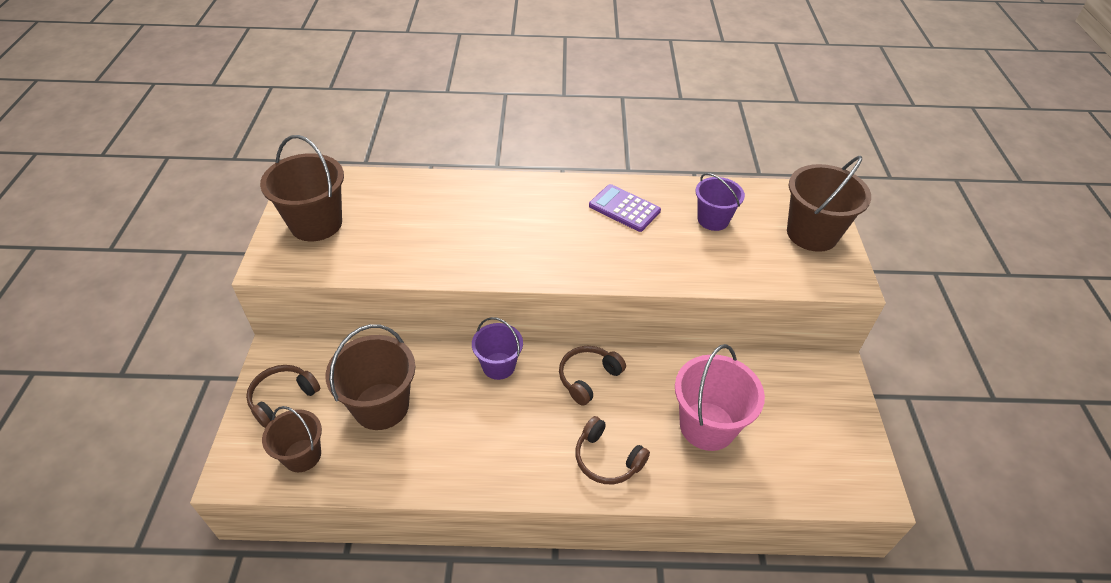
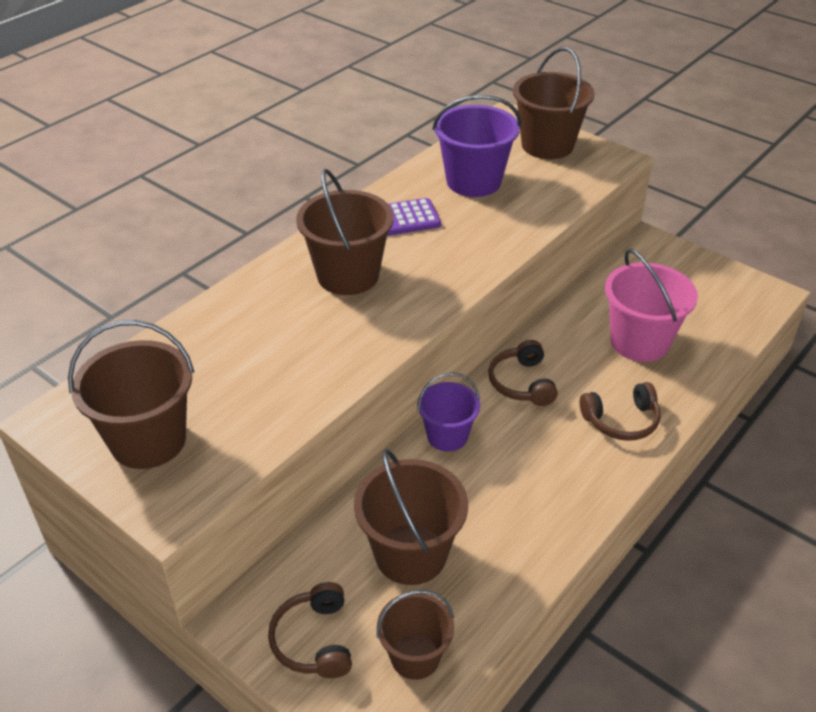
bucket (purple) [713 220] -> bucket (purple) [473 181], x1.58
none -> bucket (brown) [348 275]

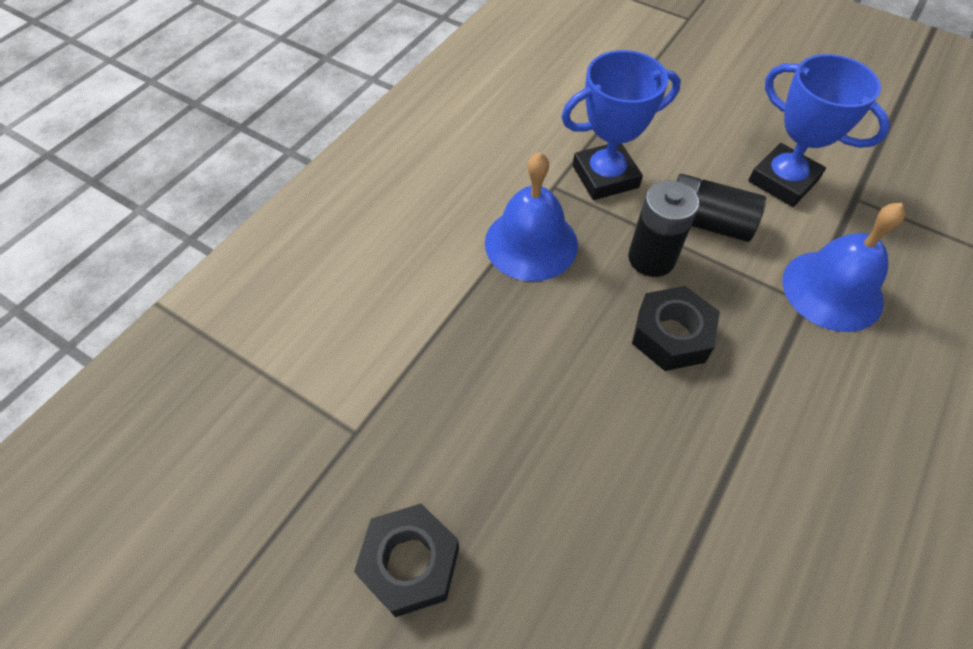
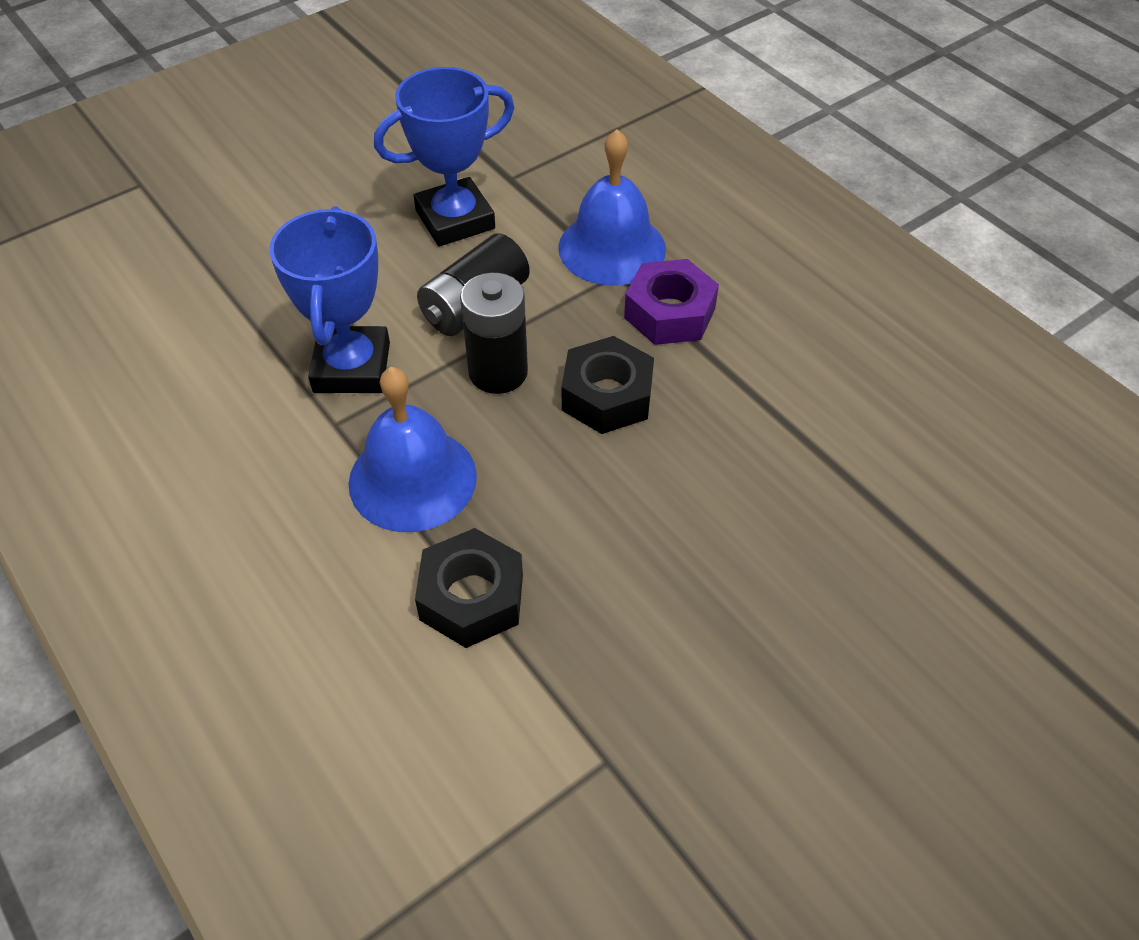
nut (black) [410 563] -> nut (black) [471 597], moved
none -> nut (purple) [669 313]

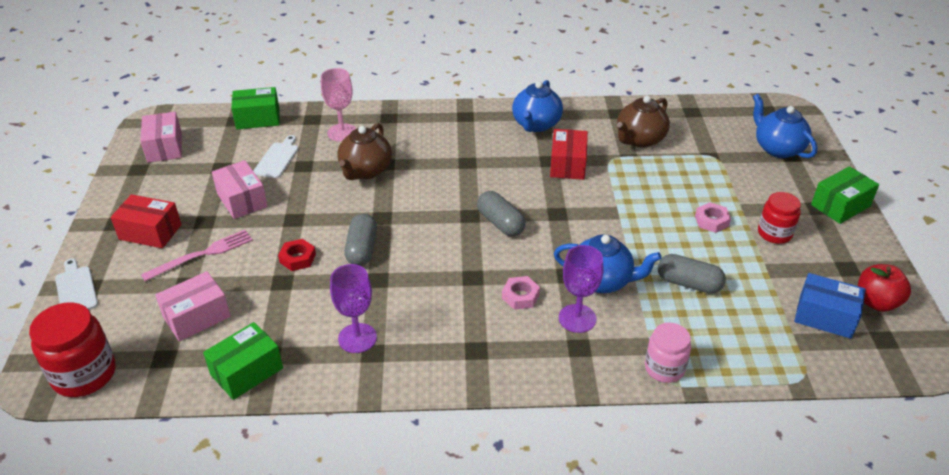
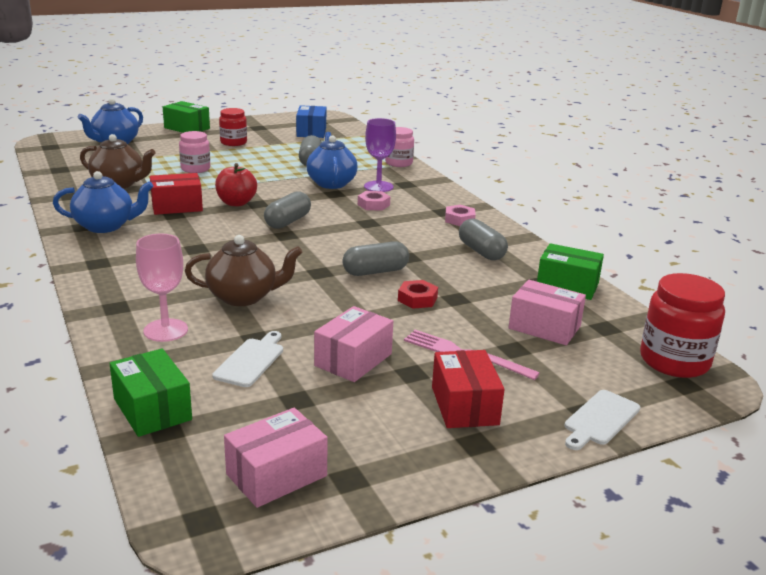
cutting board (white) [277 159] -> cutting board (white) [251 361], 120 degrees clockwise
nut (pink) [711 221] -> nut (pink) [459 219], moved
goblet (purple) [357 338] -> capsule (grey) [481 251]
apple (red) [876 302] -> apple (red) [236 203], moved
none -> jar (pink) [195 169]

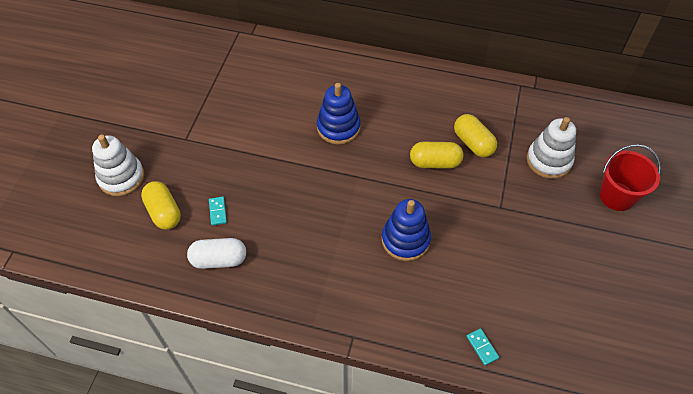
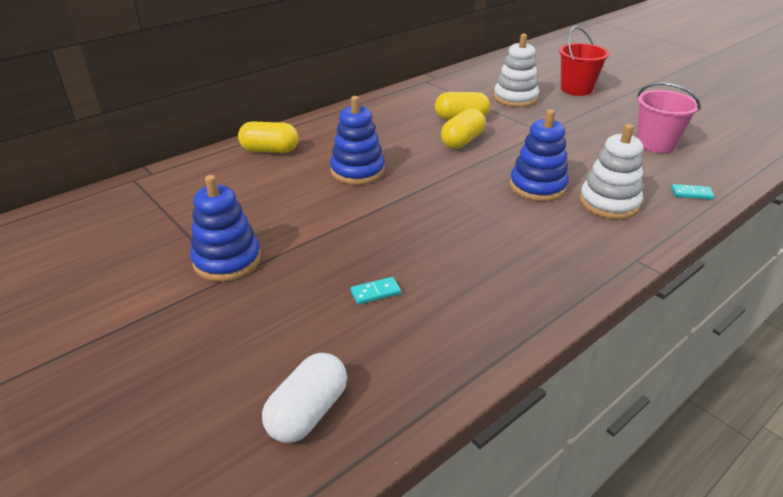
stacking toy (white) [121 177] -> stacking toy (white) [609 203], moved
capsule (yellow) [164 212] -> capsule (yellow) [270 150], moved
domino (turquoise) [217 211] -> domino (turquoise) [375 292], 45 degrees counterclockwise
capsule (white) [219 260] -> capsule (white) [308 412], moved
none -> bucket (pink) [655 144]
none -> stacking toy (blue) [227 260]

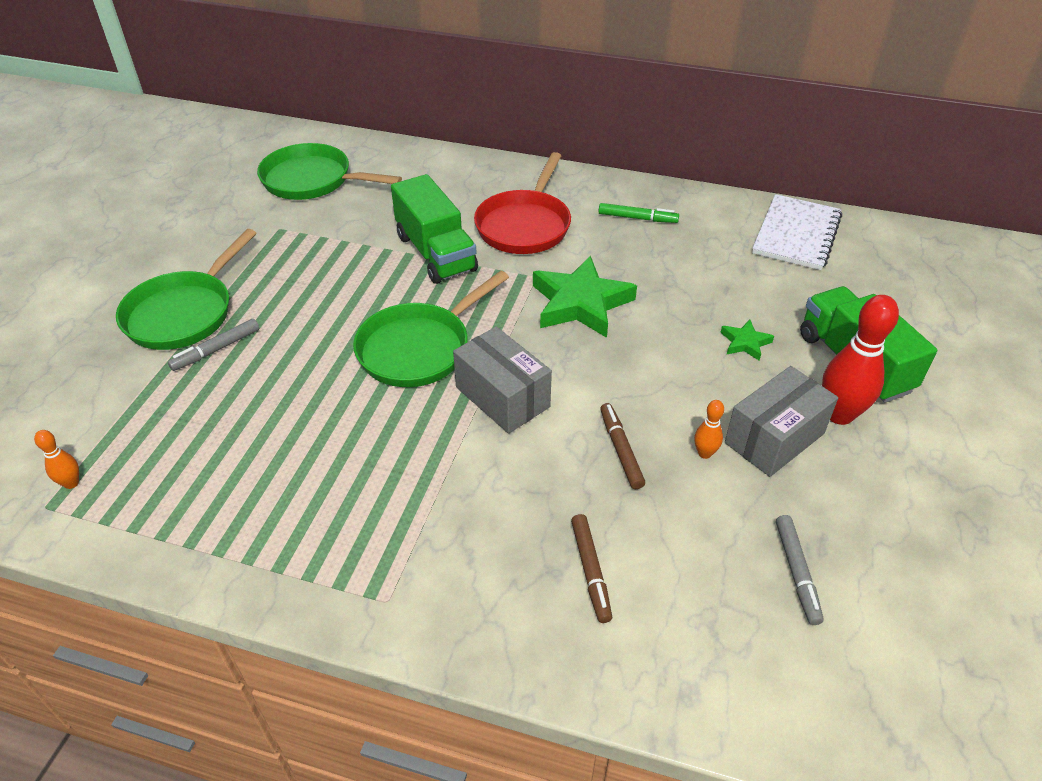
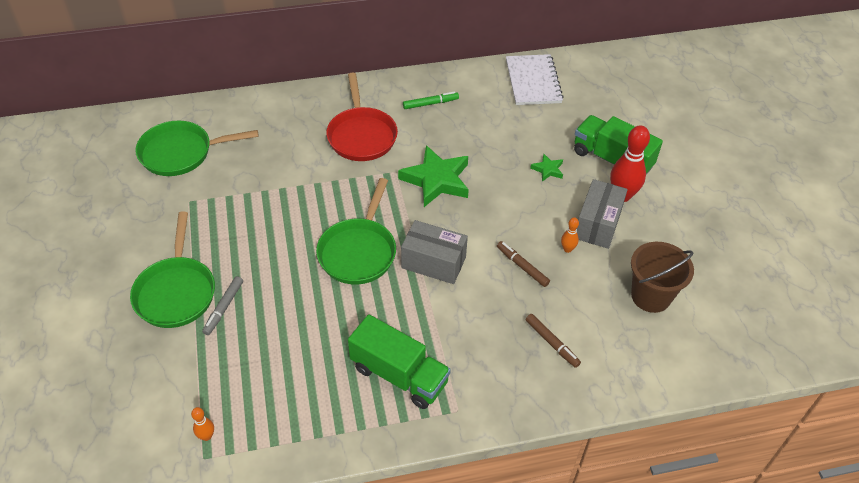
truck (green) [436 253] -> truck (green) [399 375], moved
marker (grey) [796 572] -> bucket (brown) [651 296]

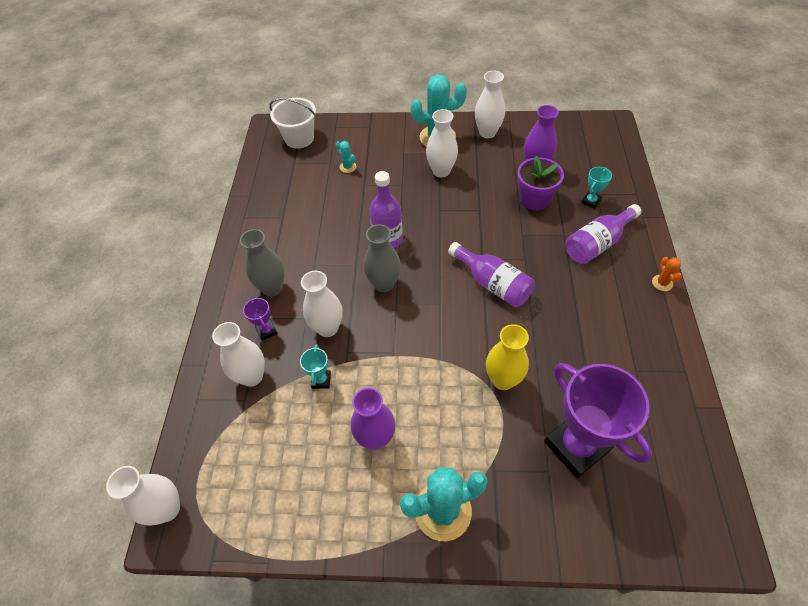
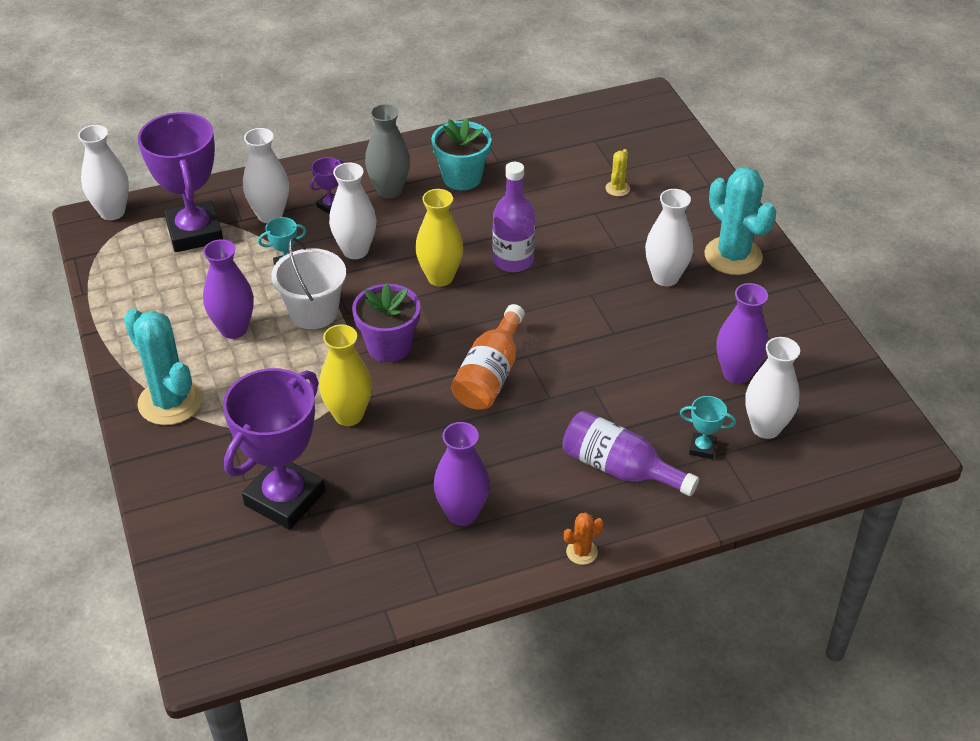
vase (white) [487 133] -> vase (white) [766 427], moved
bucket (white) [299 138] -> bucket (white) [313 312], moved
cactus (turquoise) [348 167] -> cactus (yellow) [617 188]
flower pot (purple) [534 199] -> flower pot (purple) [389 346], moved
vase (grey) [384 284] -> vase (yellow) [440 277]
bottle (purple) [492 283] -> bottle (orange) [490 374]
none -> trophy (purple) [195 232]
none -> flower pot (turquoise) [462 178]
none -> vase (purple) [462 513]

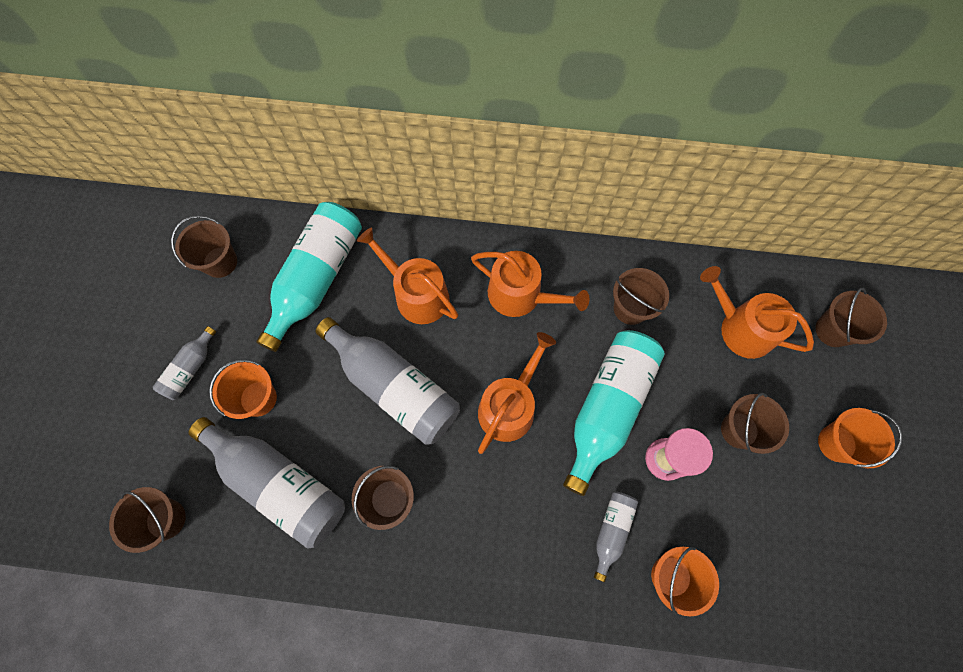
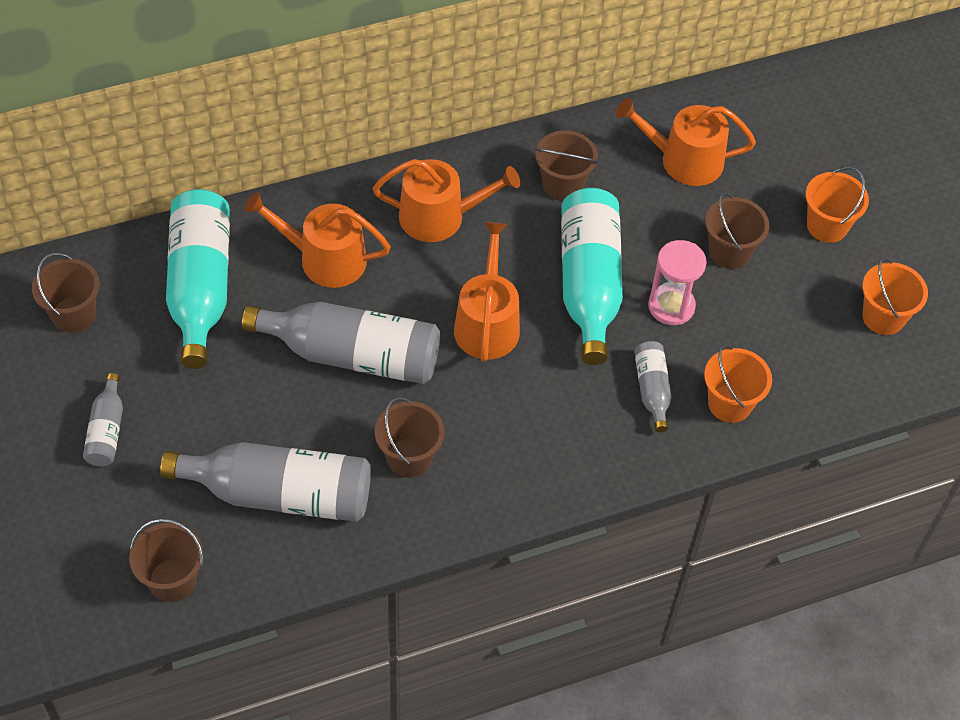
bucket (brown) [833 330] -> none
bucket (orange) [258 398] -> bucket (orange) [883 317], moved

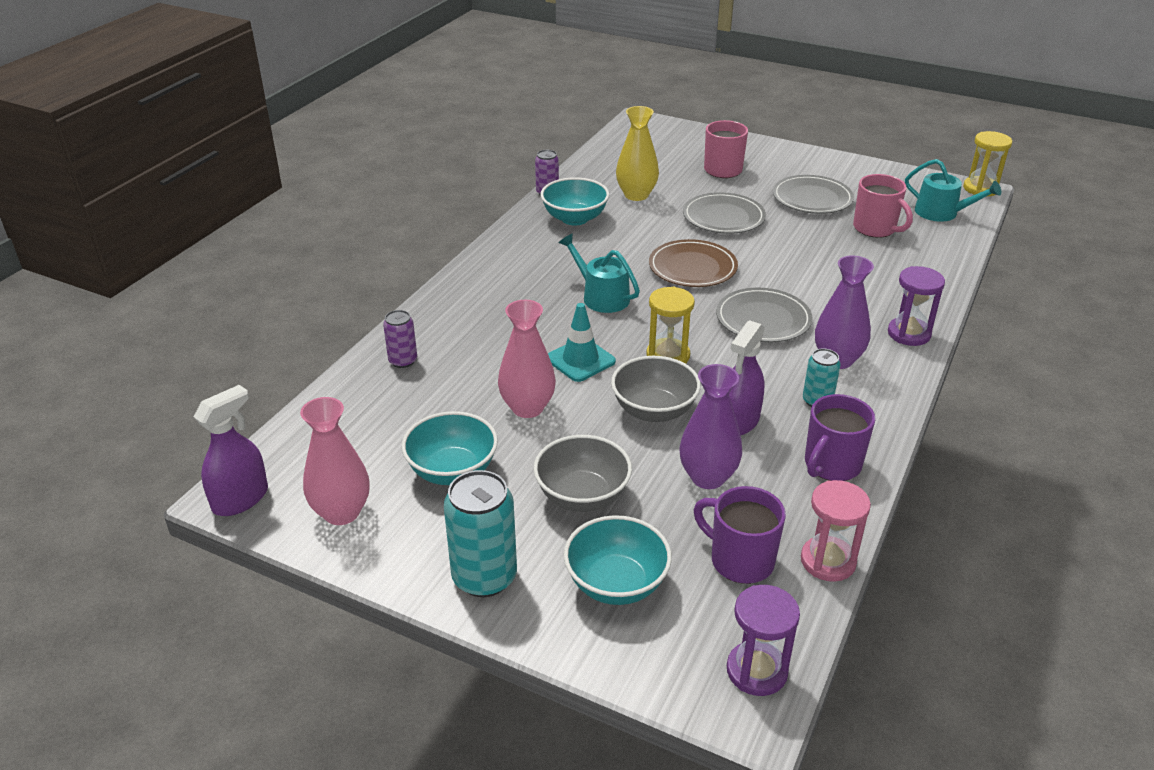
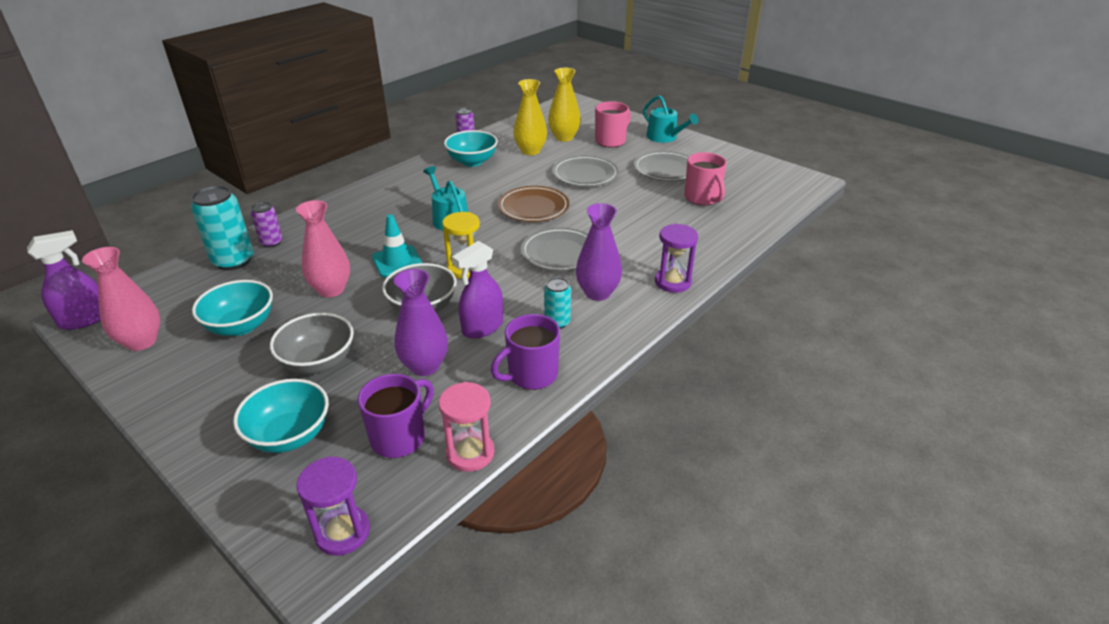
hourglass (yellow) [980 188] -> none
watering can (turquoise) [941 213] -> watering can (turquoise) [664 137], moved
can (turquoise) [484 577] -> can (turquoise) [233 261], moved
mug (purple) [740 560] -> mug (purple) [399 437], 75 degrees clockwise
none -> vase (yellow) [564 137]

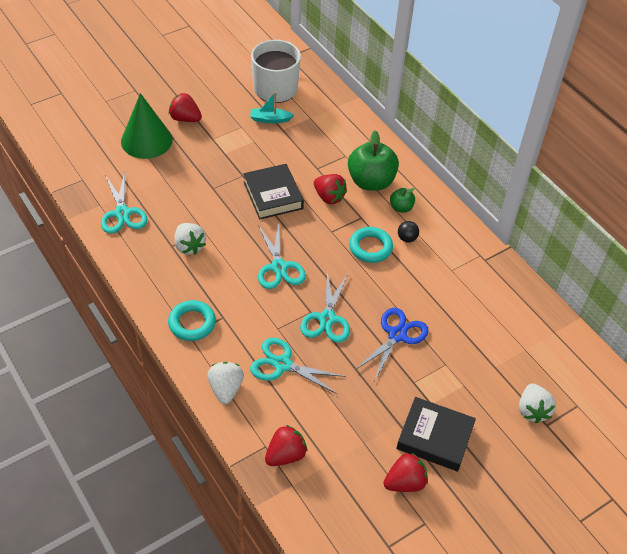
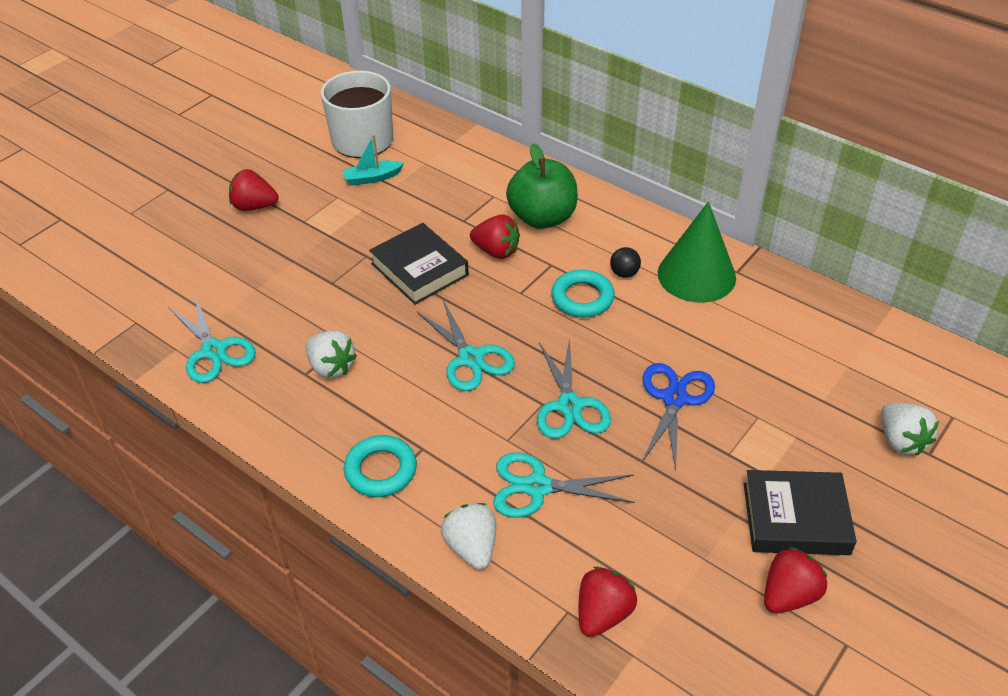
cone (green) [146 140] -> cone (green) [696 275], moved
apple (green) [401 207] -> none

